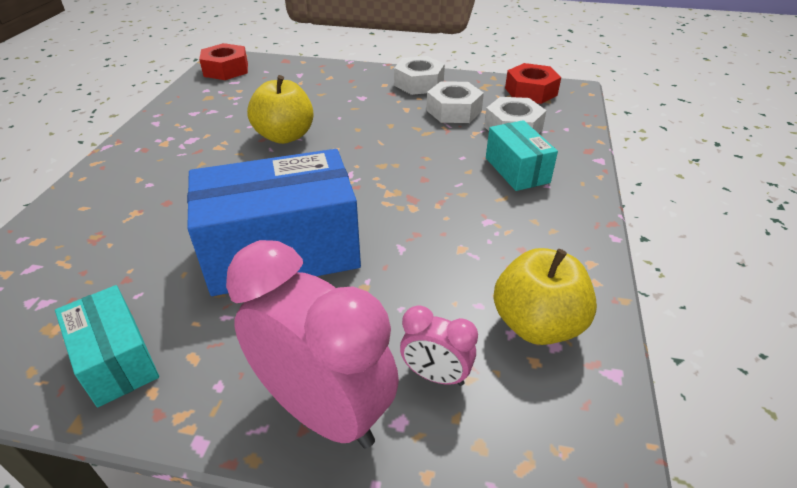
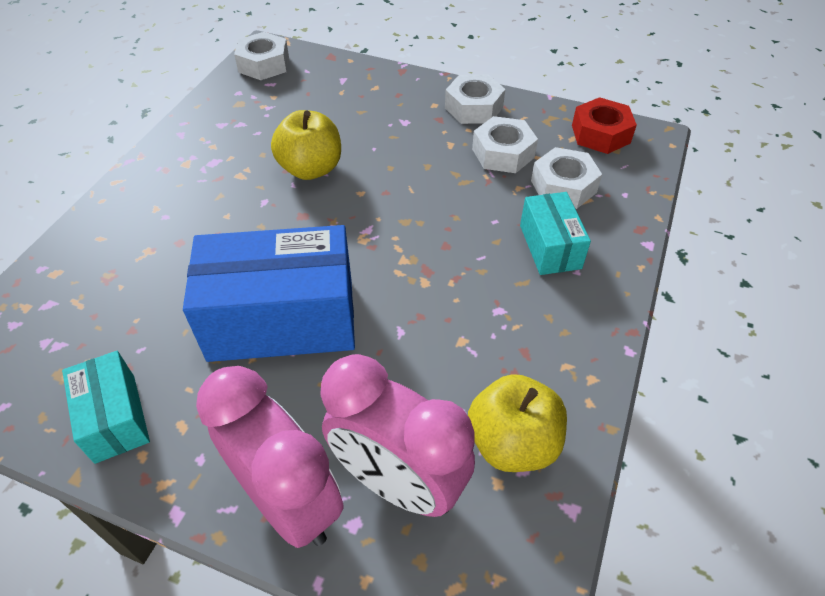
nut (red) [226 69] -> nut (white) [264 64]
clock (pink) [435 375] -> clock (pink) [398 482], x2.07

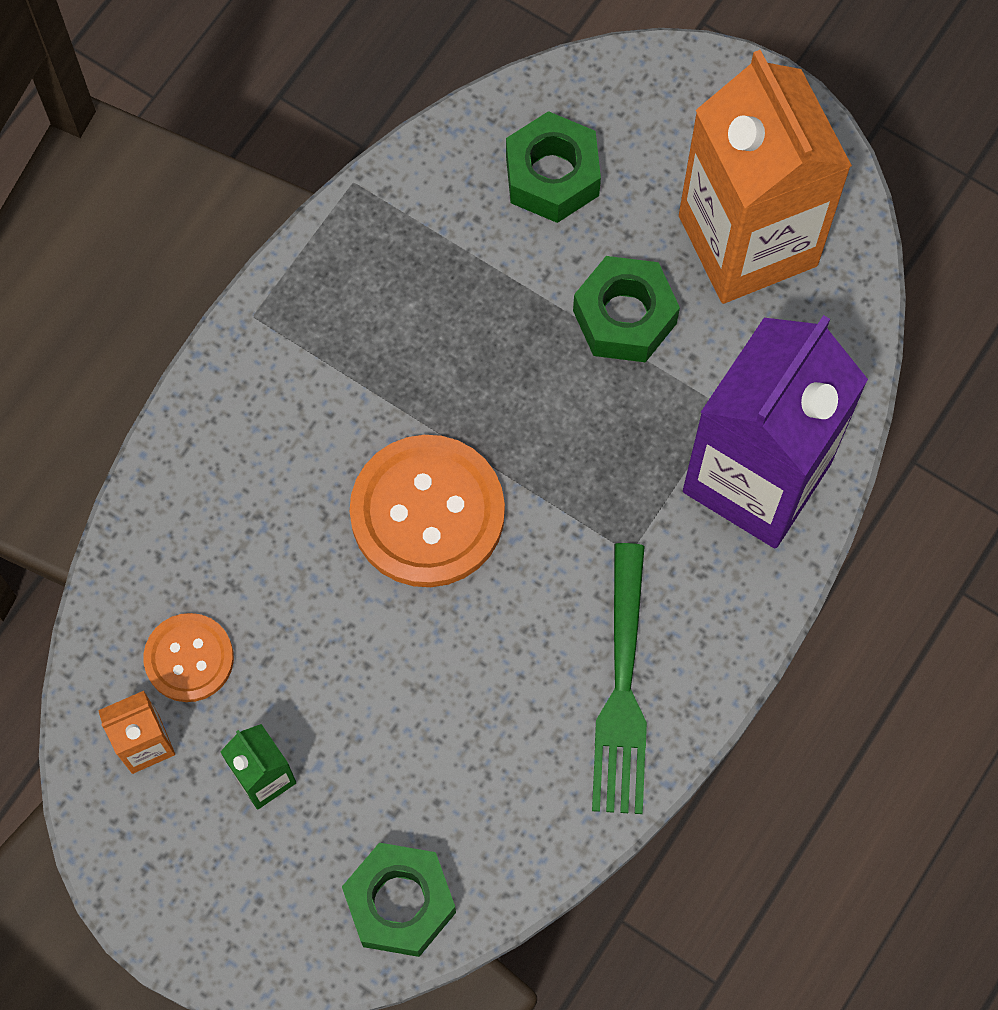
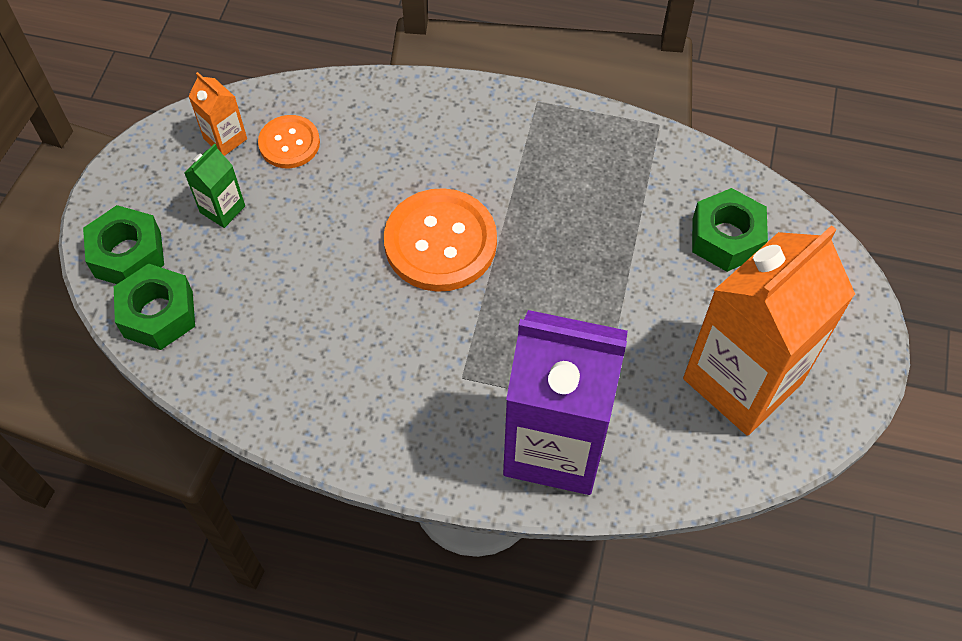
nut (green) [624 317] -> nut (green) [128 254], moved
fork (green) [622 688] -> none

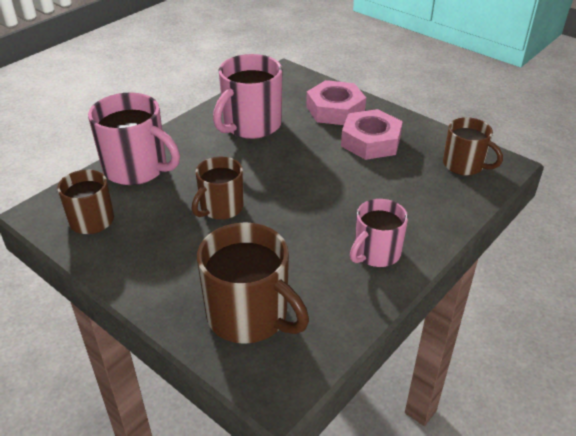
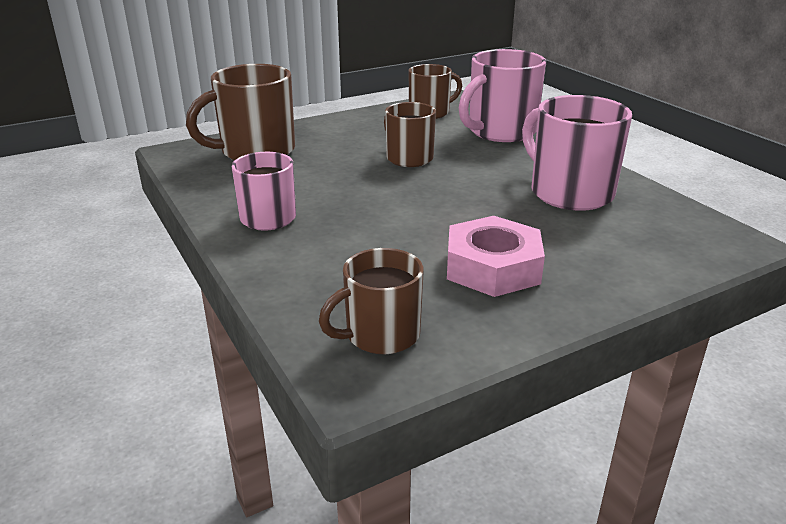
nut (pink) [335 110] -> none

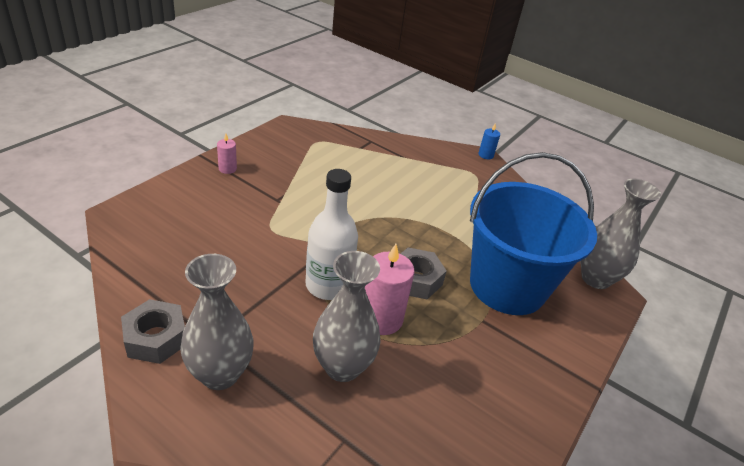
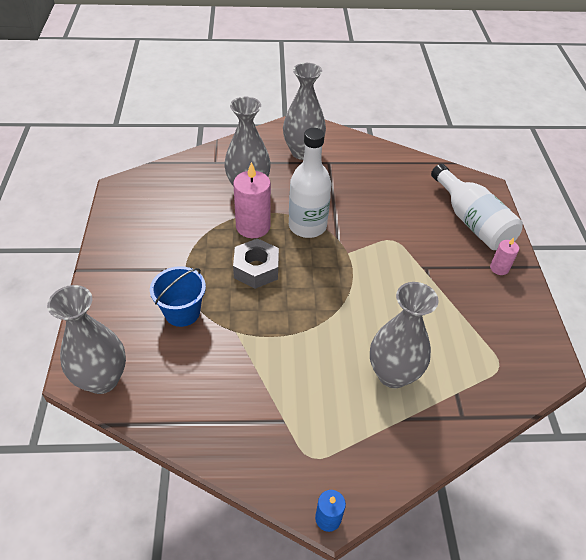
bucket (blue) [507 286] -> bucket (blue) [182 312], x0.46
nut (grey) [156 338] -> none
none -> bottle (white) [471 221]
none -> vase (grey) [393 374]

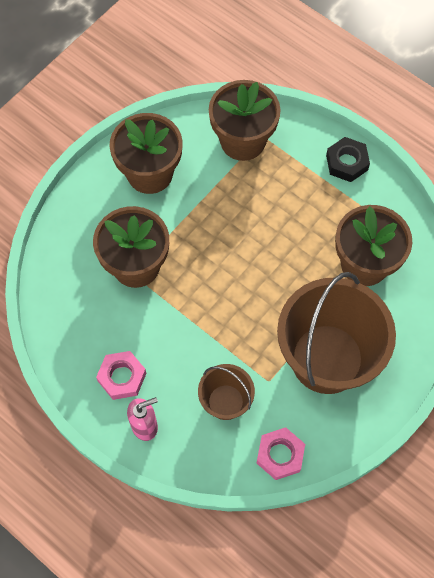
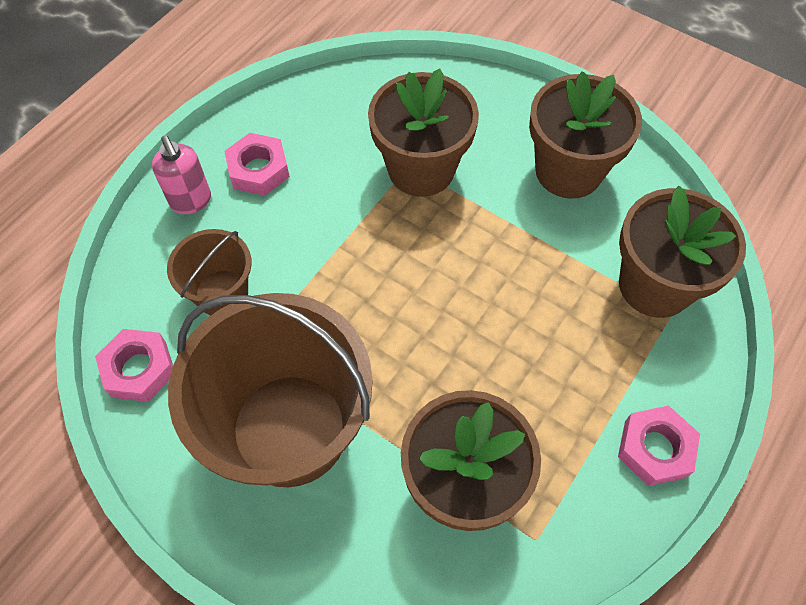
nut (black) [346 163] -> nut (pink) [655 449]

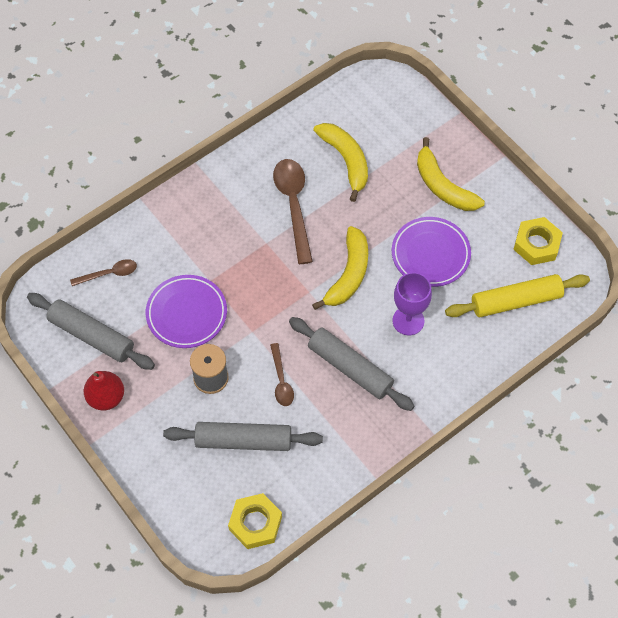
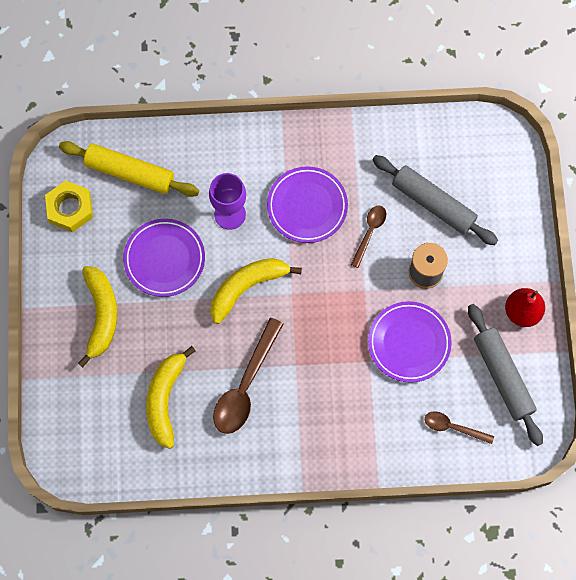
rolling pin (grey) [350 368] -> plate (purple) [307 206]
nut (yellow) [255 523] -> none

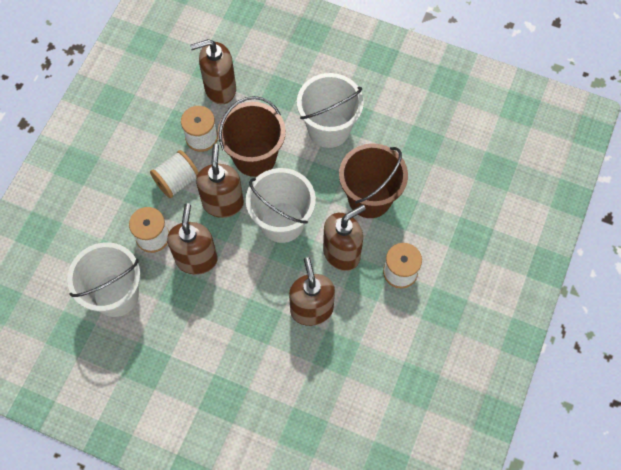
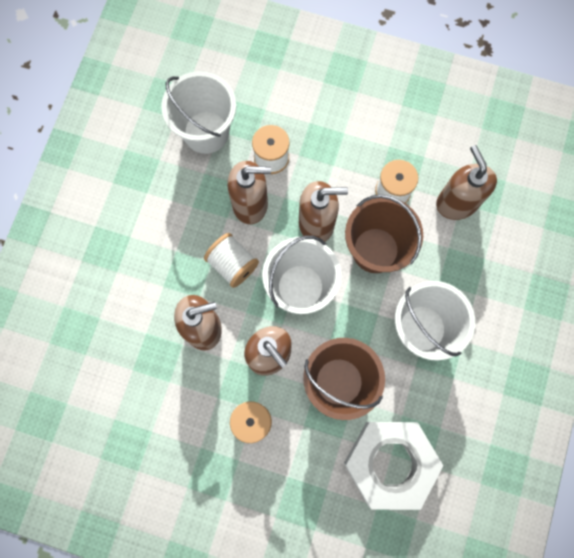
spool (white) [177 181] -> spool (white) [232 264], moved
none -> nut (white) [390 463]

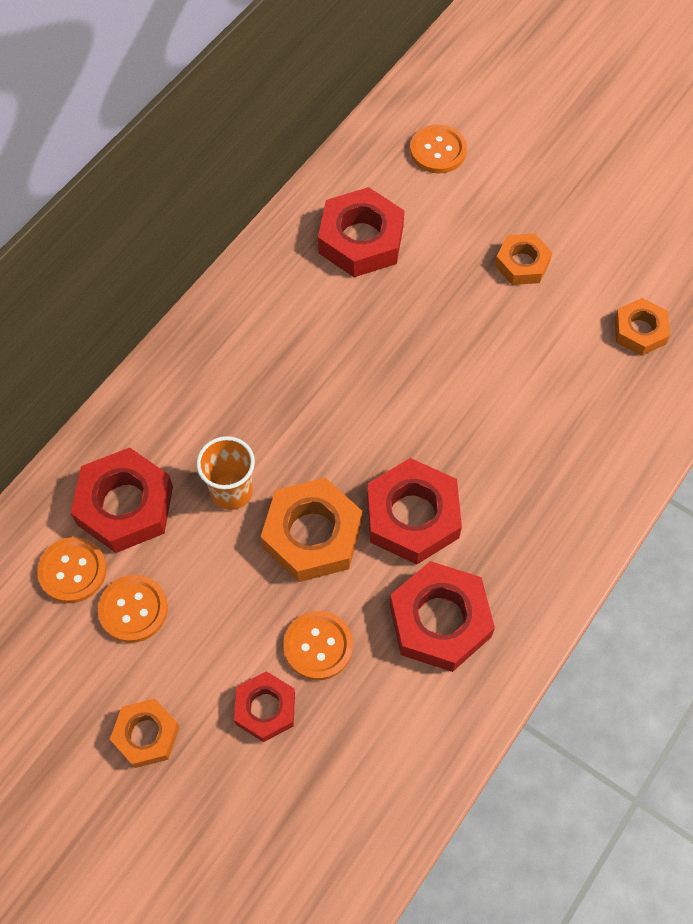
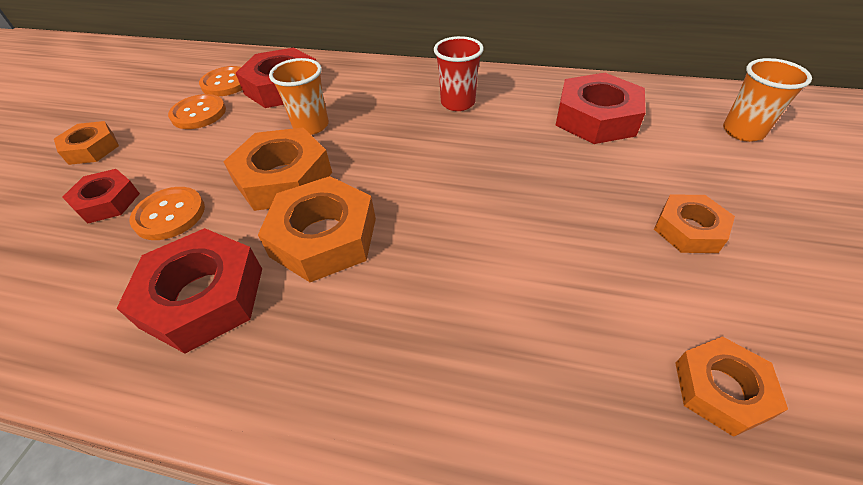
button (orange) [438 151] -> cup (orange) [742 131]
nut (red) [412 516] -> nut (orange) [324 237]
none -> cup (red) [458 103]

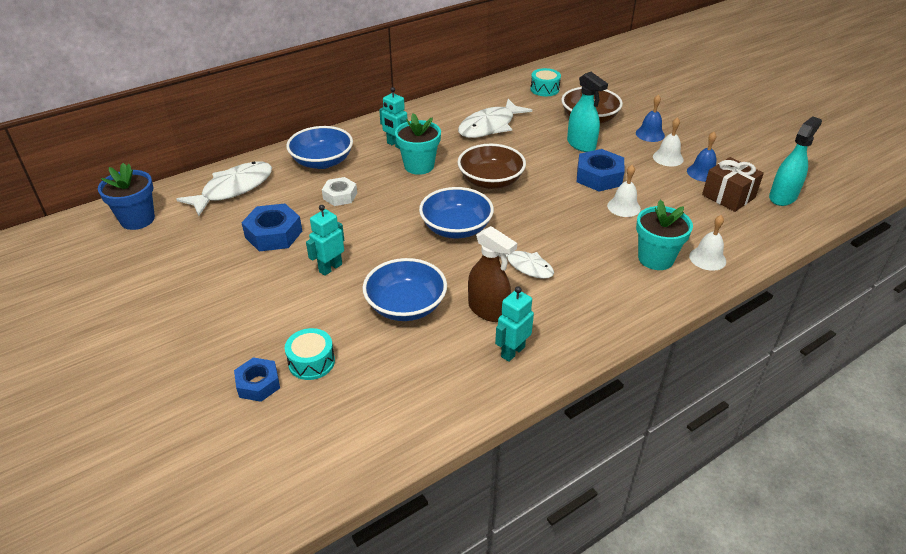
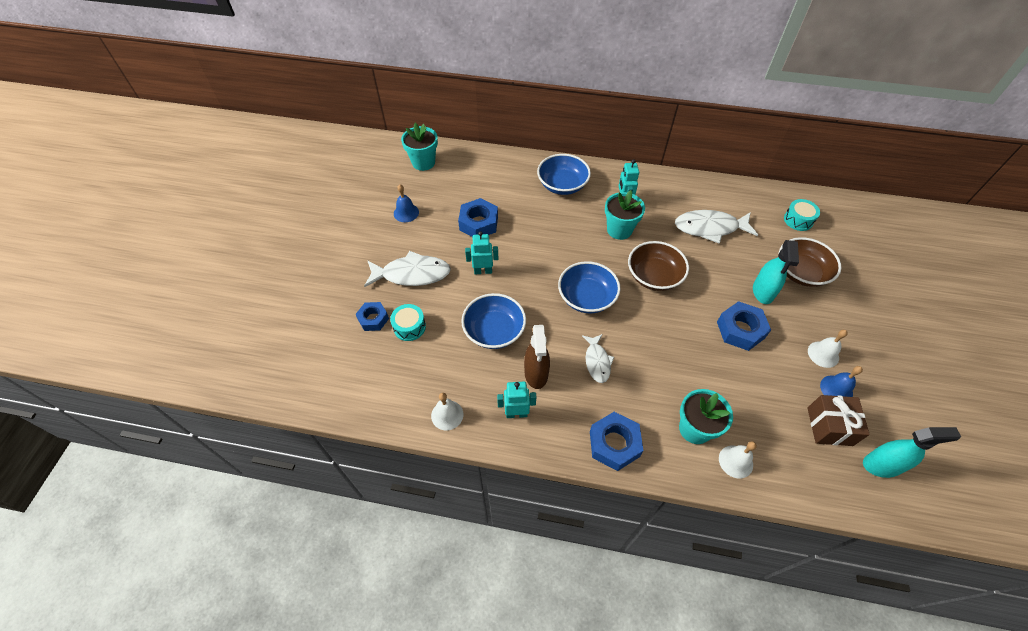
bell (blue) [650 134] -> bell (blue) [406 213], moved
fish (white) [233 189] -> fish (white) [412 274], moved
flower pot (blue) [137 219] -> flower pot (turquoise) [423 162]
bell (white) [623 207] -> bell (white) [447 415], moved
nut (white) [340 196] -> none
none -> nut (blue) [614 444]

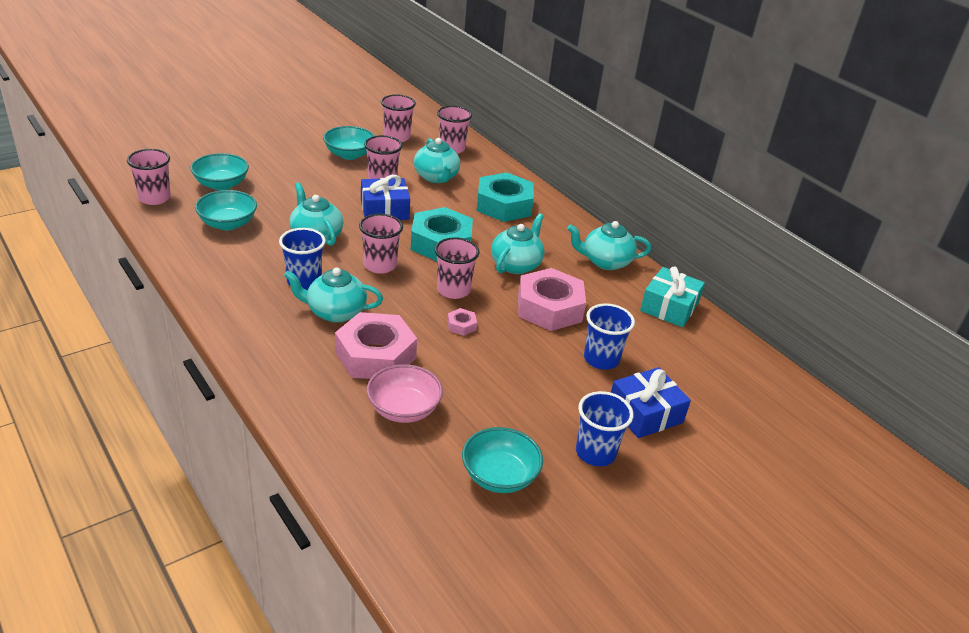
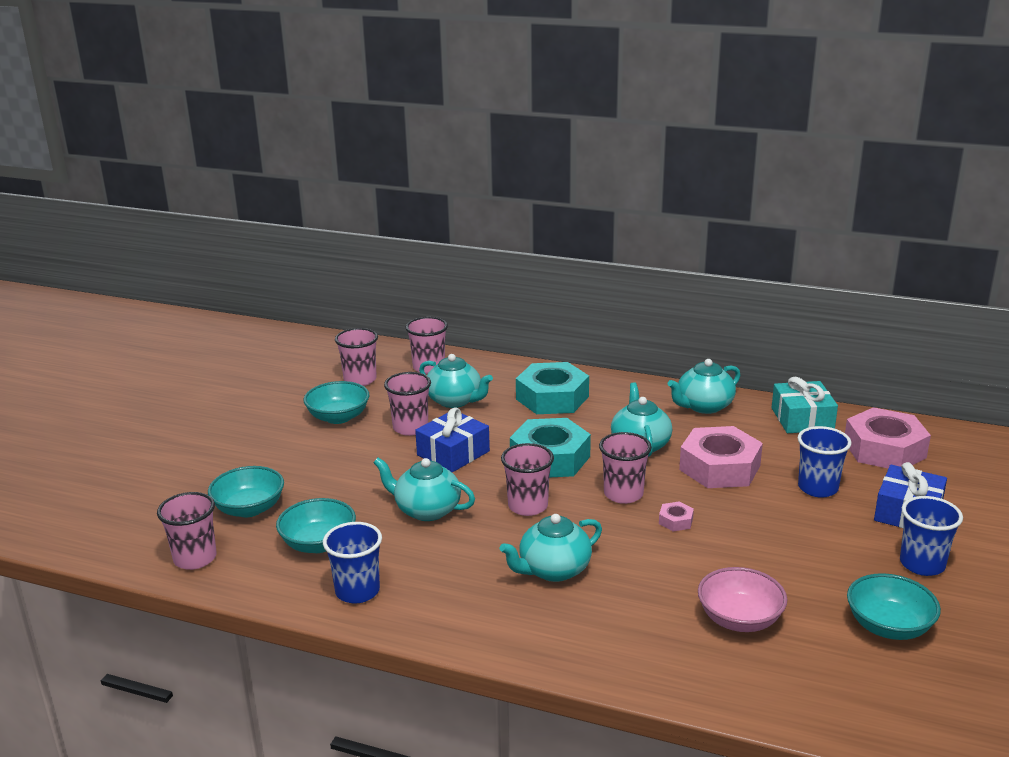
cup (blue) [304 281] -> cup (blue) [357 591], moved
nut (pink) [375 355] -> nut (pink) [884 449], moved

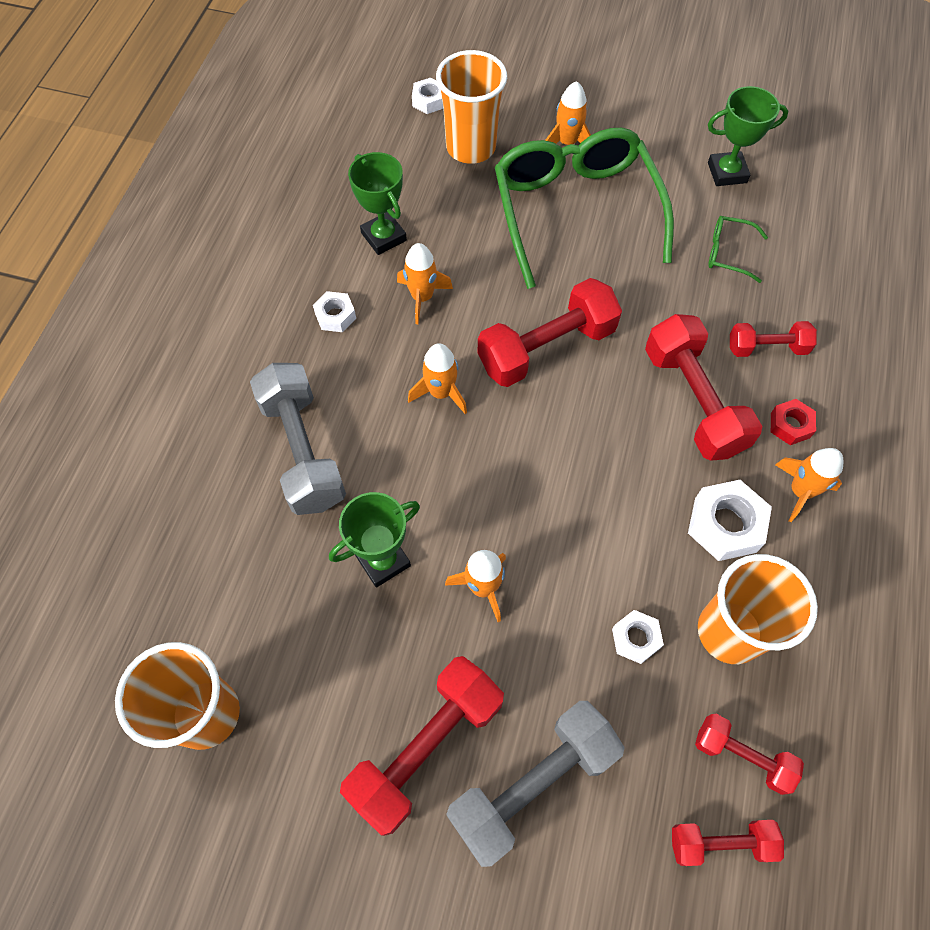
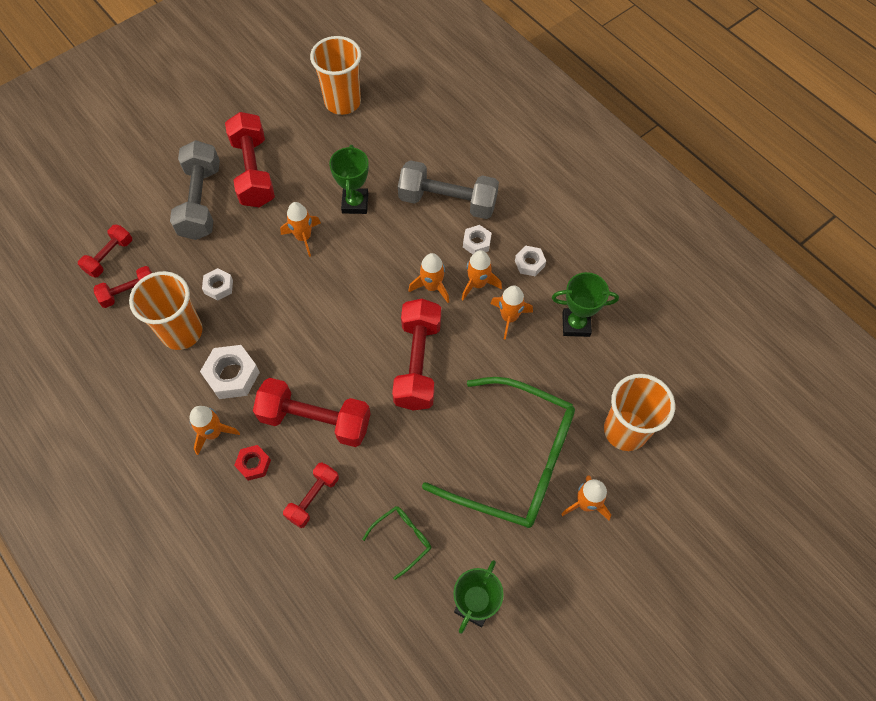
nut (white) [429 101] -> nut (white) [476 243], moved
none -> rocket (orange) [478 284]

